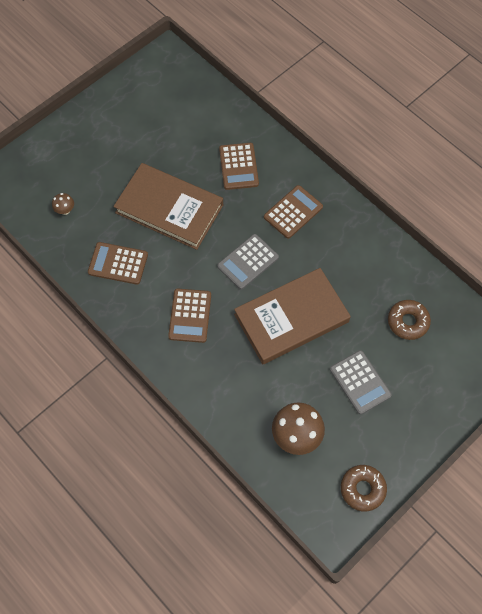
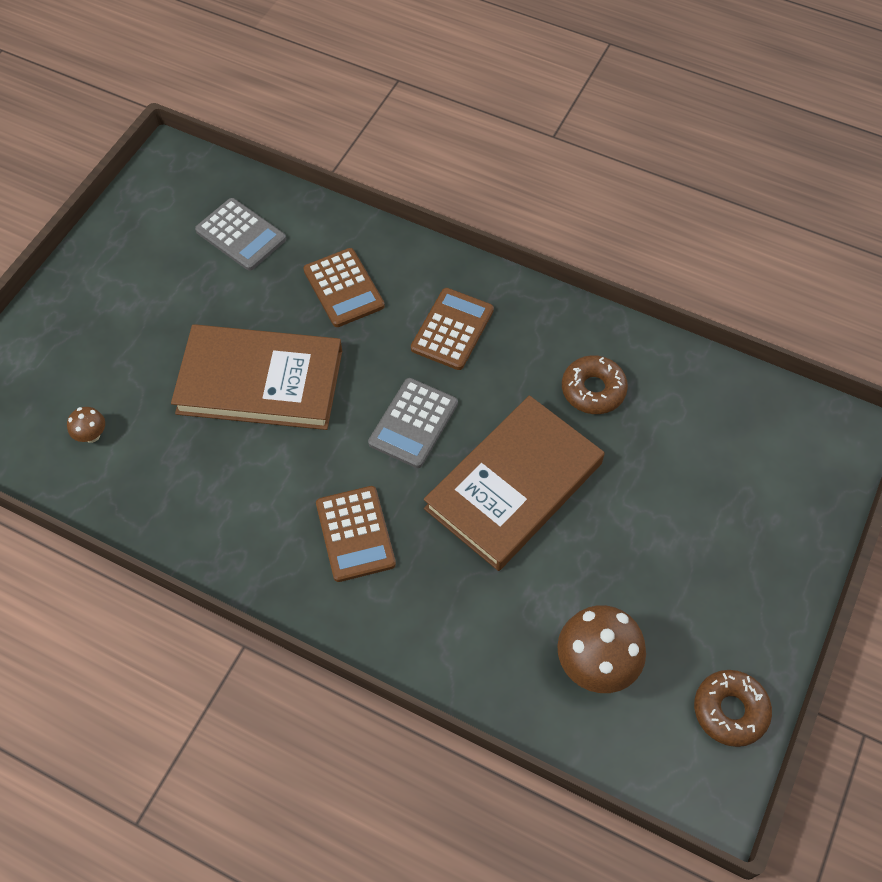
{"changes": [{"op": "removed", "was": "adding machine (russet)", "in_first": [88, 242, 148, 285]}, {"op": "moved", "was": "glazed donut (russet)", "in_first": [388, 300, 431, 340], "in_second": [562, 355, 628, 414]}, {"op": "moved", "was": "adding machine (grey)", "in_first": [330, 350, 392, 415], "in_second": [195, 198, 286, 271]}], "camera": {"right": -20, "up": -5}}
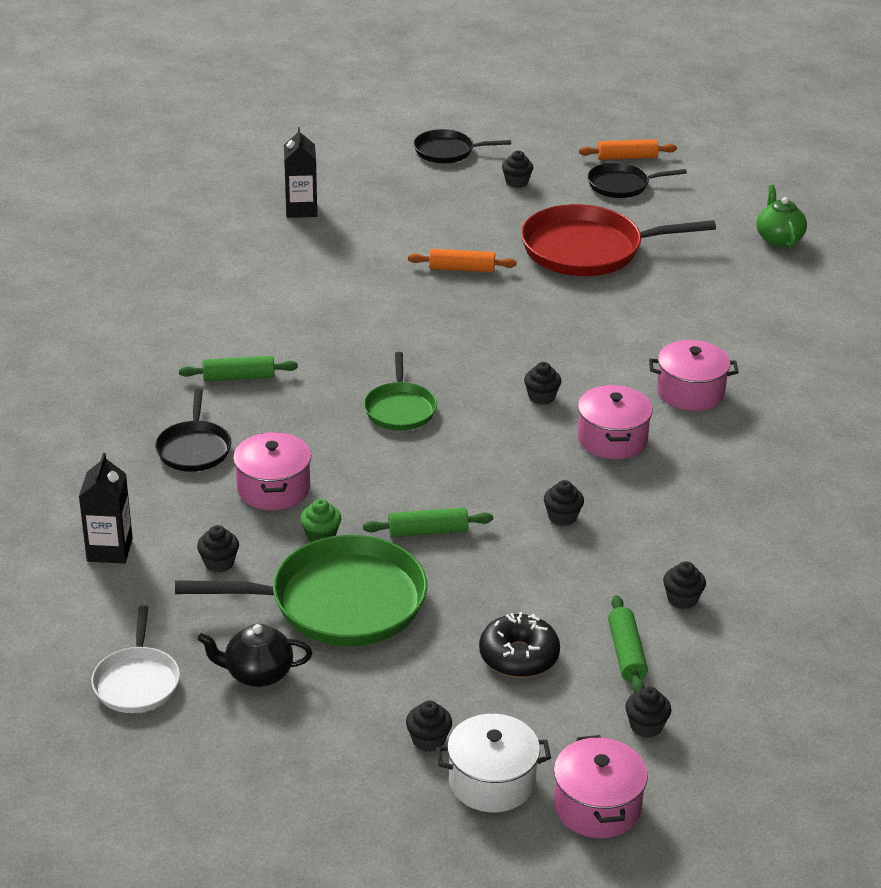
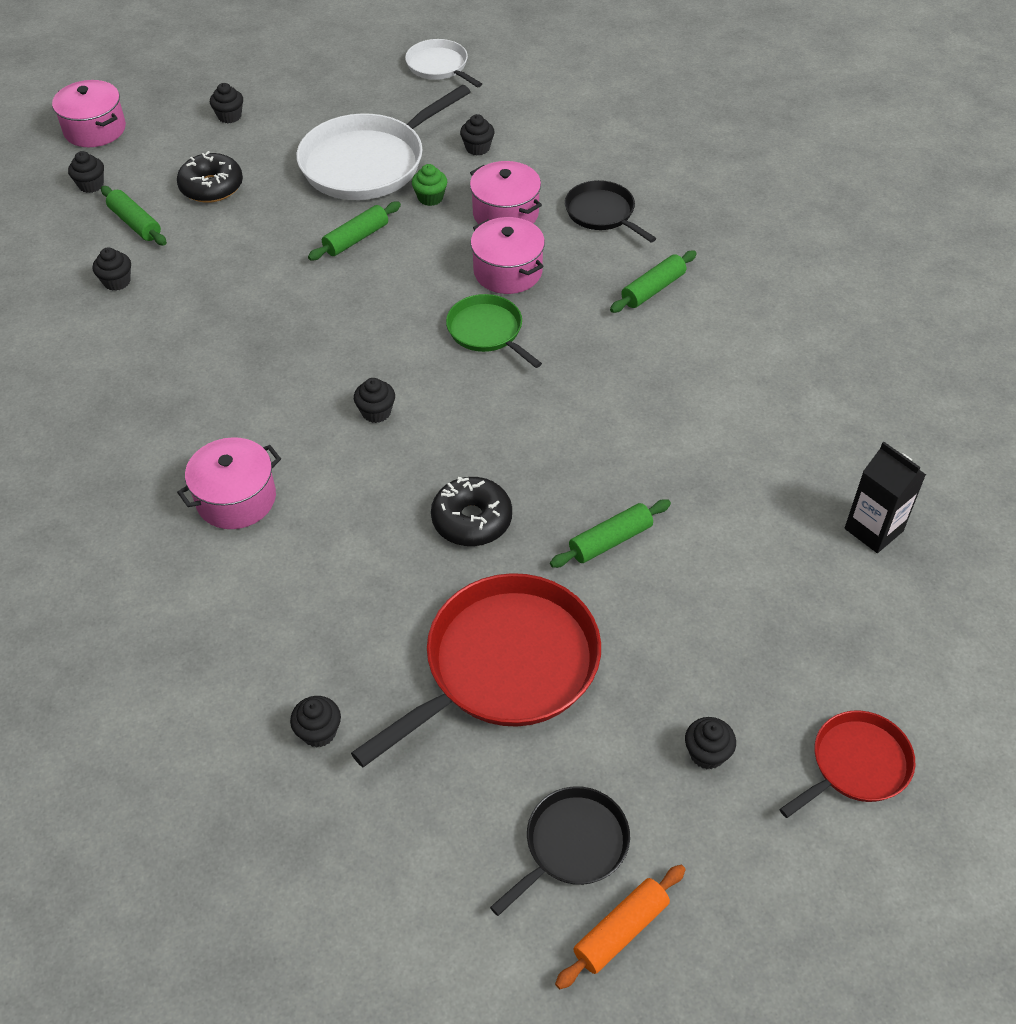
{"changes": [{"op": "recoloured", "was": "frying pan (ebony)", "now": "frying pan (red)", "in_first": [414, 129, 511, 163], "in_second": [779, 711, 915, 818]}, {"op": "removed", "was": "teapot (emerald)", "in_first": [756, 185, 807, 248]}, {"op": "recoloured", "was": "dough roller (bright orange)", "now": "dough roller (emerald)", "in_first": [408, 249, 517, 272], "in_second": [550, 499, 671, 568]}, {"op": "moved", "was": "cooking pot (pink)", "in_first": [578, 385, 653, 459], "in_second": [471, 217, 545, 294]}, {"op": "removed", "was": "juice carton (ebony)", "in_first": [79, 453, 133, 564]}, {"op": "moved", "was": "cupcake (ebony)", "in_first": [544, 480, 584, 526], "in_second": [290, 696, 341, 748]}, {"op": "recoloured", "was": "frying pan (emerald)", "now": "frying pan (pure white)", "in_first": [175, 535, 427, 646], "in_second": [296, 85, 470, 200]}, {"op": "removed", "was": "teapot (ebony)", "in_first": [197, 624, 312, 687]}, {"op": "removed", "was": "cooking pot (pure white)", "in_first": [436, 714, 551, 812]}, {"op": "added", "now": "glazed donut (ebony)", "in_second": [431, 477, 512, 546]}], "camera": {"right": 145, "up": 15}}
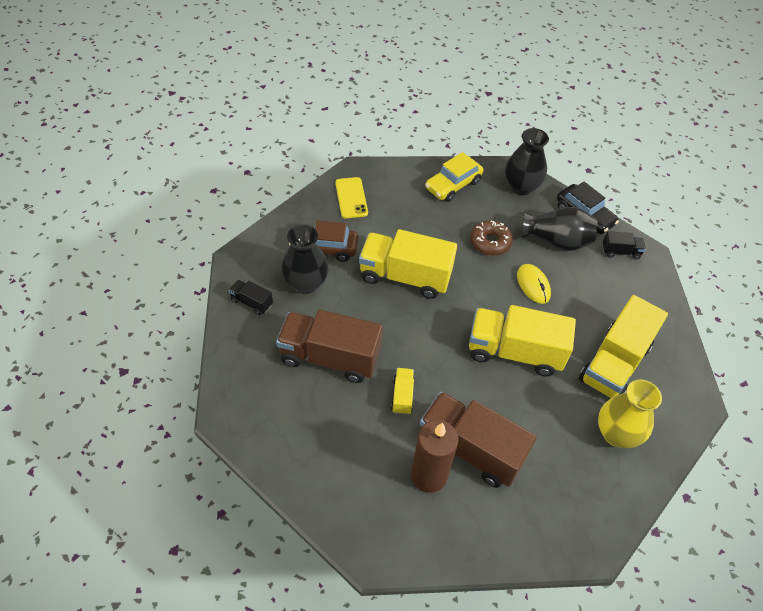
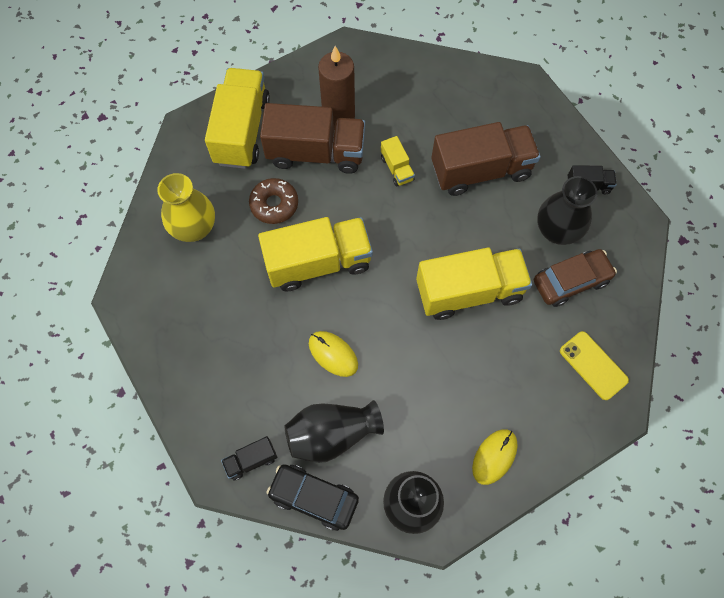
{"changes": [{"op": "replaced", "was": "toy car (golden)", "now": "mouse (golden)", "in_first": [425, 152, 483, 202], "in_second": [472, 429, 518, 485]}, {"op": "moved", "was": "glazed donut (russet)", "in_first": [470, 220, 513, 256], "in_second": [249, 178, 298, 224]}, {"op": "moved", "was": "truck (golden)", "in_first": [579, 295, 668, 398], "in_second": [205, 68, 270, 169]}], "camera": {"right": 155, "up": 15}}
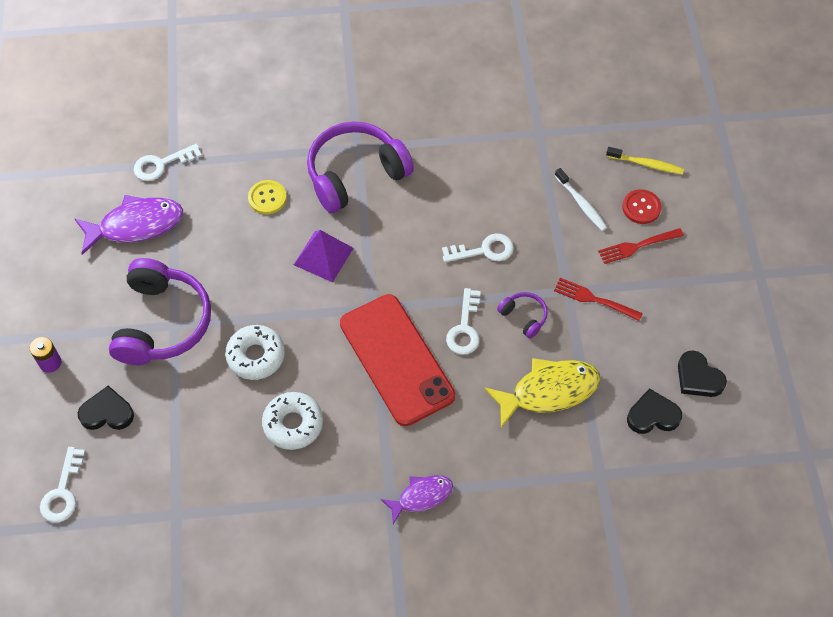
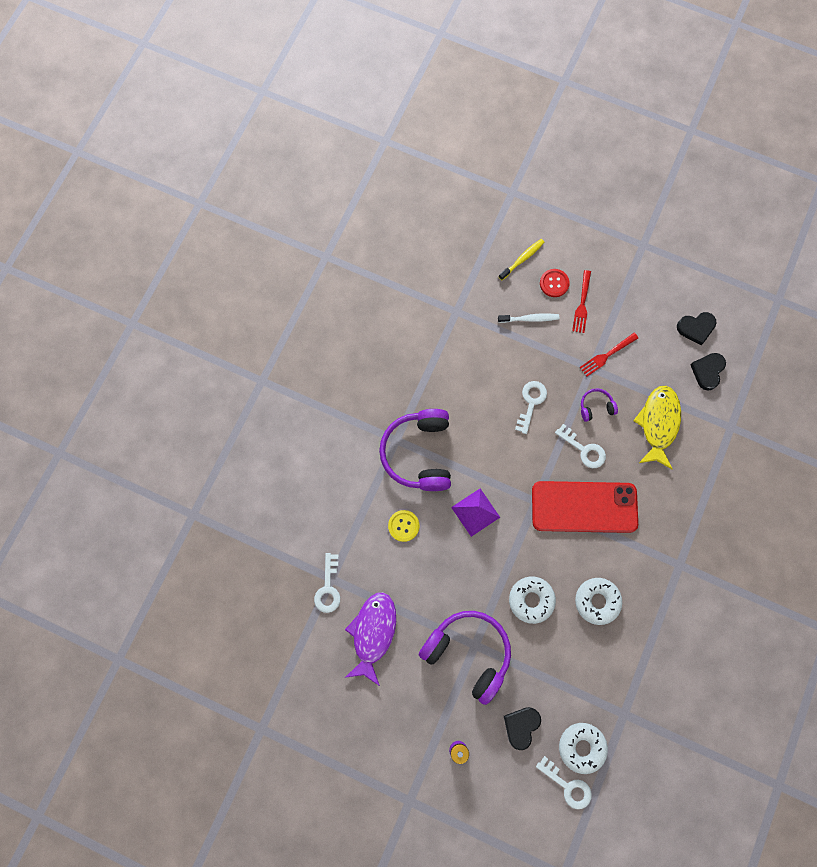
{"changes": [{"op": "removed", "was": "fish (royal purple)", "in_first": [381, 475, 453, 524]}, {"op": "added", "now": "glazed donut (pure white)", "in_second": [559, 723, 608, 774]}], "camera": {"right": -60, "up": 15}}
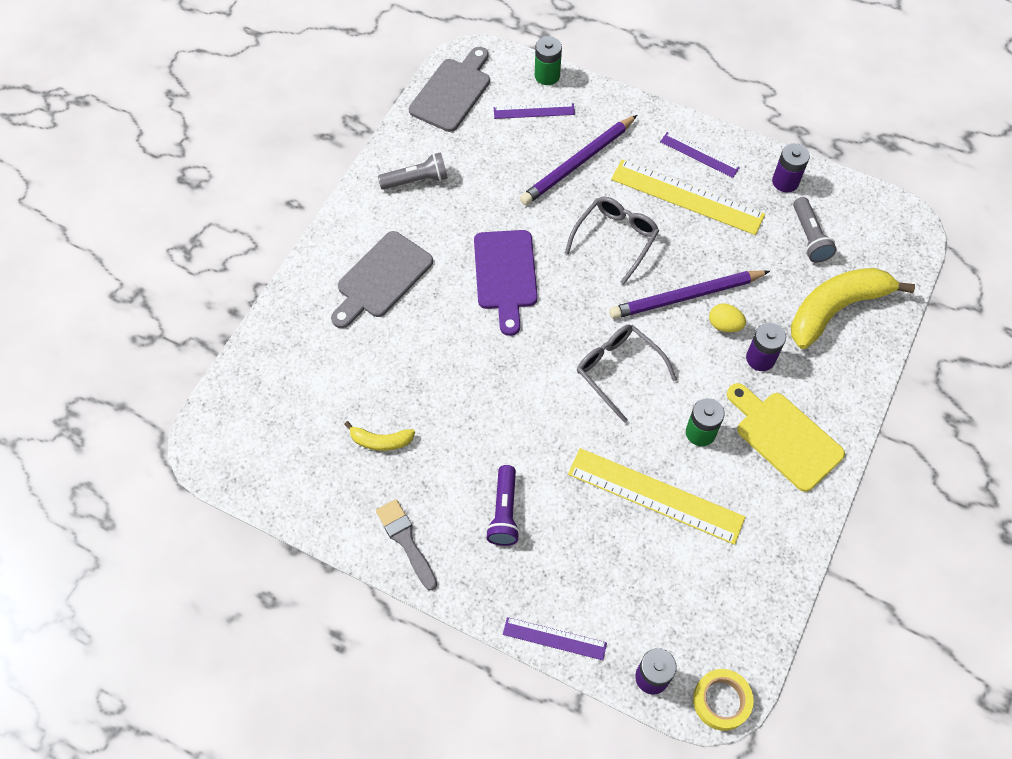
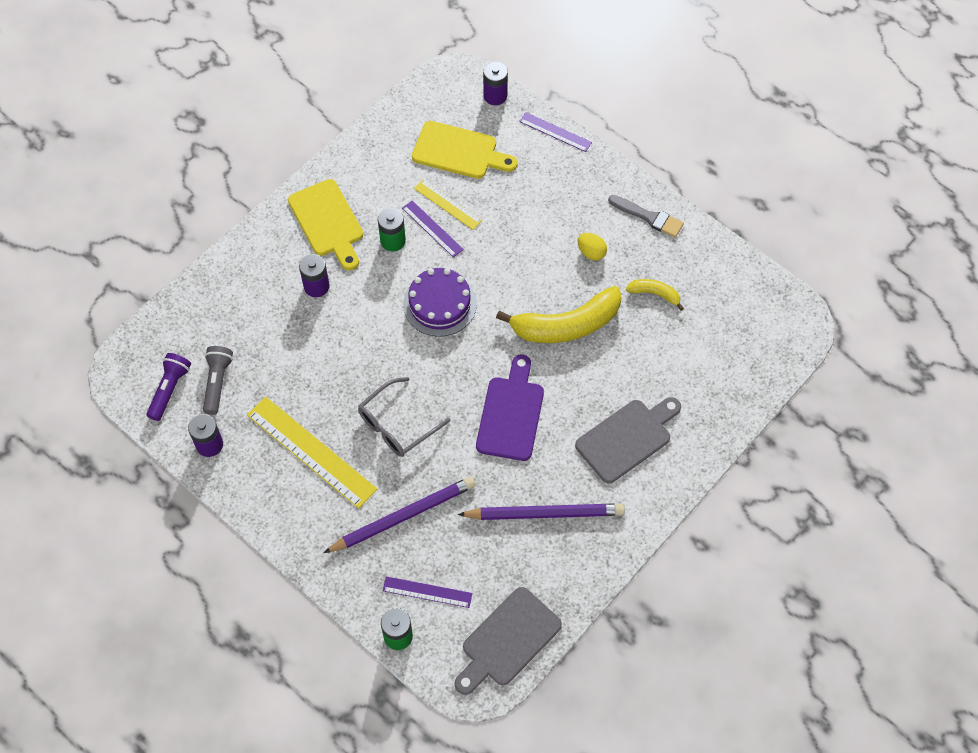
{"changes": [{"op": "moved", "was": "measuring stick (royal purple)", "in_first": [660, 132, 740, 178], "in_second": [402, 201, 464, 257]}, {"op": "removed", "was": "pocket torch (grey)", "in_first": [378, 152, 448, 190]}, {"op": "moved", "was": "toy banana (golden)", "in_first": [791, 268, 915, 349], "in_second": [496, 286, 622, 343]}, {"op": "moved", "was": "pencil (royal purple)", "in_first": [609, 270, 770, 319], "in_second": [458, 503, 625, 520]}, {"op": "moved", "was": "egg (golden)", "in_first": [709, 303, 746, 332], "in_second": [578, 233, 607, 261]}, {"op": "replaced", "was": "eyeglasses (grey)", "now": "cake (royal purple)", "in_first": [577, 324, 677, 423], "in_second": [403, 268, 477, 337]}, {"op": "resized", "was": "measuring stick (golden)", "in_first": [568, 448, 745, 545], "in_second": [414, 180, 482, 230], "ratio": 0.55}, {"op": "moved", "was": "pocket torch (royal purple)", "in_first": [486, 465, 520, 546], "in_second": [146, 353, 191, 421]}, {"op": "turned", "was": "paintbrush (grey)", "in_first": [376, 499, 437, 590], "in_second": [608, 195, 684, 238], "clockwise": -45}, {"op": "removed", "was": "tape (golden)", "in_first": [693, 669, 754, 731]}, {"op": "added", "now": "bread board (golden)", "in_second": [412, 121, 518, 179]}], "camera": {"right": -165, "up": 0}}
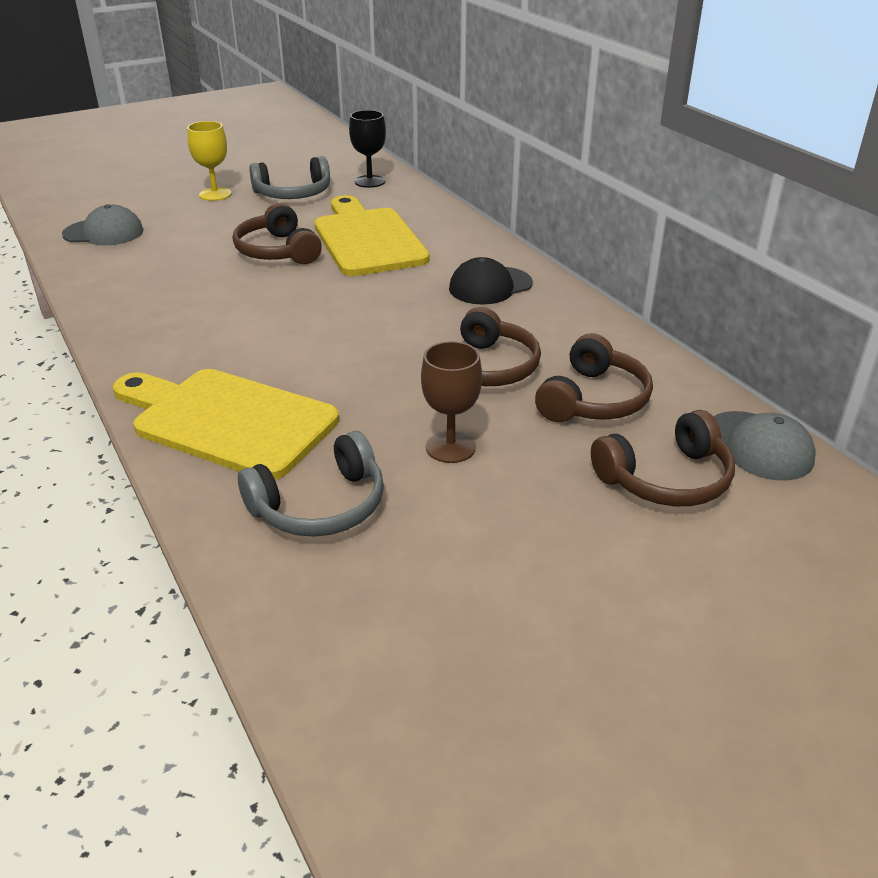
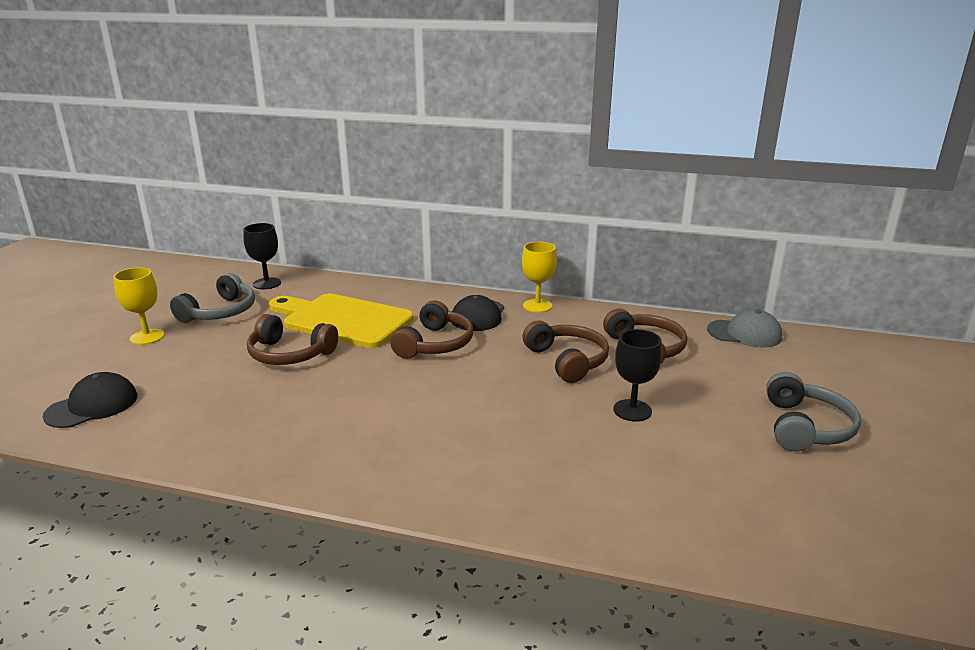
{"changes": [{"op": "recoloured", "was": "peaked cap (grey)", "now": "peaked cap (ebony)", "in_first": [62, 204, 143, 245], "in_second": [43, 372, 137, 428]}, {"op": "recoloured", "was": "goblet (russet)", "now": "goblet (ebony)", "in_first": [421, 341, 482, 463], "in_second": [613, 329, 662, 422]}, {"op": "removed", "was": "bread board (golden)", "in_first": [113, 369, 339, 480]}, {"op": "moved", "was": "headphones (russet)", "in_first": [591, 410, 735, 506], "in_second": [390, 301, 473, 359]}, {"op": "moved", "was": "headphones (grey)", "in_first": [238, 431, 384, 537], "in_second": [766, 372, 861, 452]}, {"op": "added", "now": "goblet (golden)", "in_second": [522, 242, 557, 312]}], "camera": {"right": -45, "up": -10}}
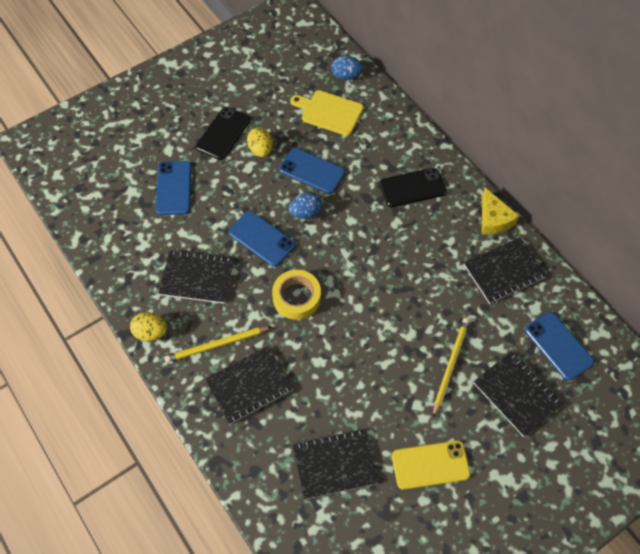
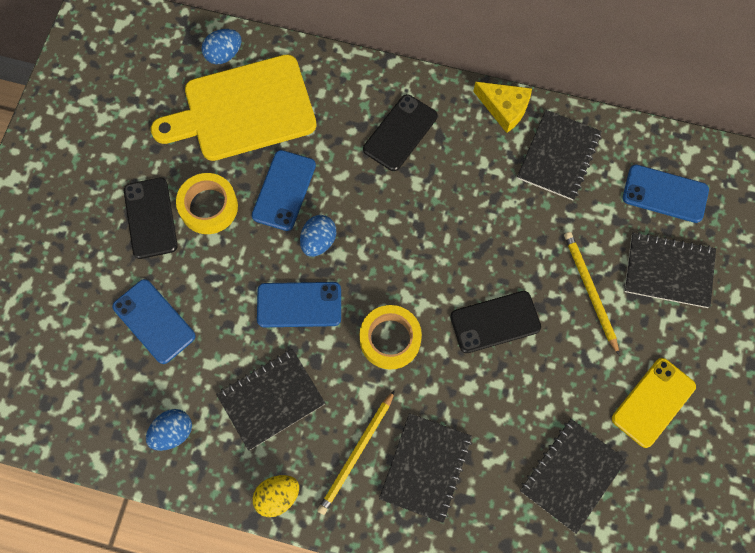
{"changes": [{"op": "resized", "was": "bread board (golden)", "in_first": [290, 90, 364, 136], "in_second": [151, 54, 317, 161], "ratio": 1.66}, {"op": "replaced", "was": "egg (golden)", "now": "tape (golden)", "in_first": [247, 127, 273, 157], "in_second": [176, 173, 238, 234]}, {"op": "turned", "was": "phone (royal blue)", "in_first": [279, 148, 345, 194], "in_second": [252, 150, 316, 231], "clockwise": -60}, {"op": "added", "now": "phone (ebony)", "in_second": [450, 291, 541, 353]}, {"op": "added", "now": "egg (royal blue)", "in_second": [146, 409, 192, 451]}], "camera": {"right": -40, "up": 10}}
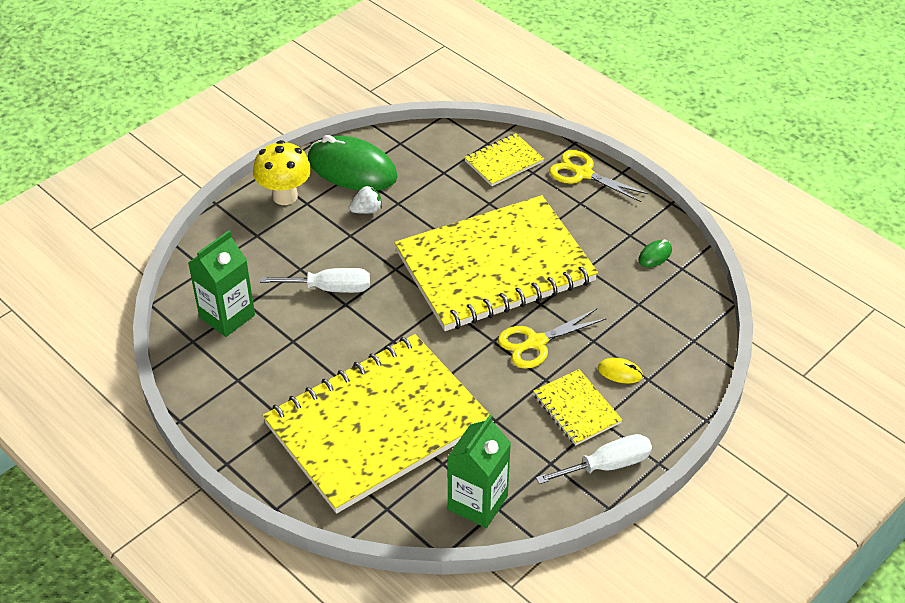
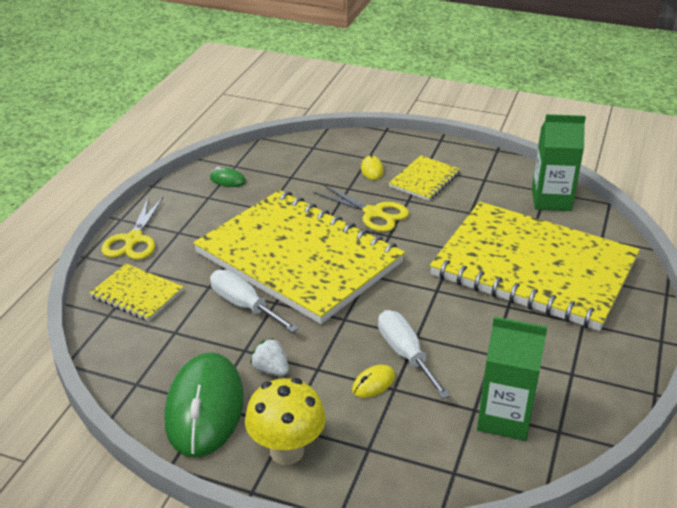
{"changes": [{"op": "moved", "was": "flat screwdriver (pure white)", "in_first": [536, 434, 652, 484], "in_second": [210, 270, 299, 333]}, {"op": "added", "now": "mouse (golden)", "in_second": [352, 365, 395, 398]}], "camera": {"right": -115, "up": -10}}
